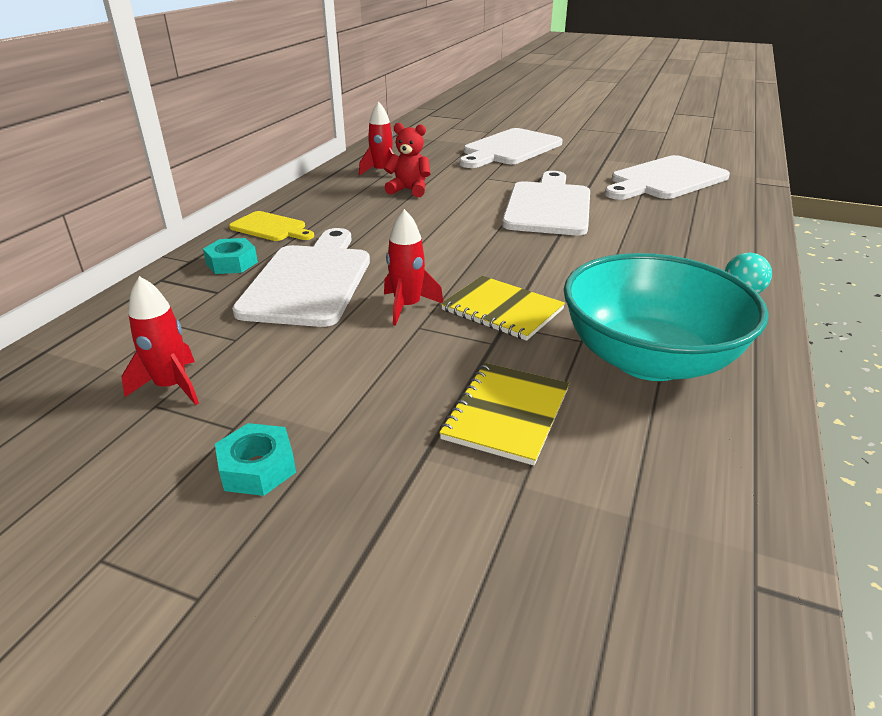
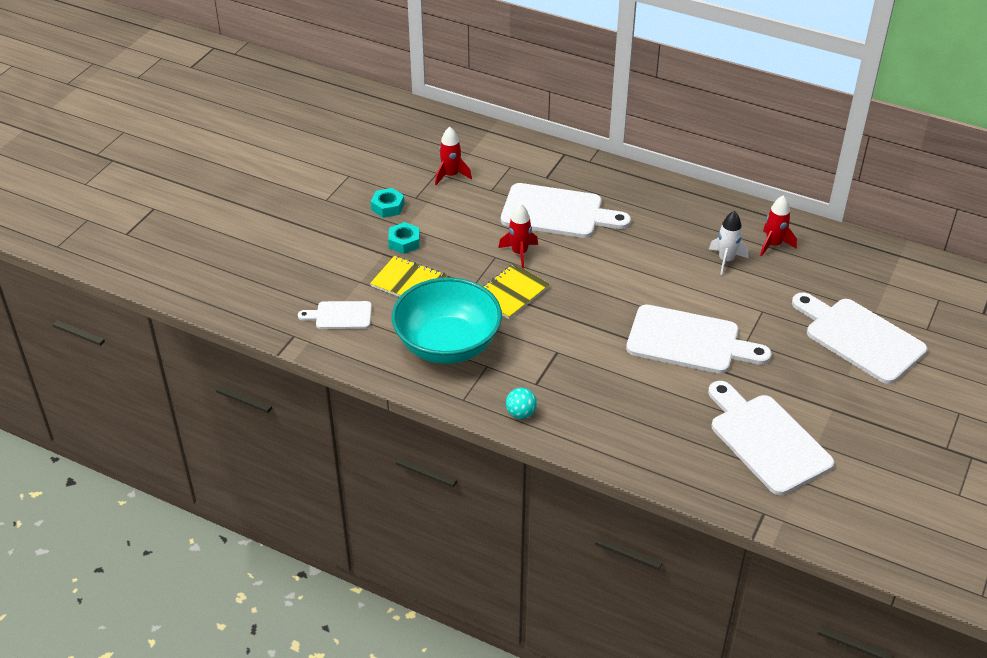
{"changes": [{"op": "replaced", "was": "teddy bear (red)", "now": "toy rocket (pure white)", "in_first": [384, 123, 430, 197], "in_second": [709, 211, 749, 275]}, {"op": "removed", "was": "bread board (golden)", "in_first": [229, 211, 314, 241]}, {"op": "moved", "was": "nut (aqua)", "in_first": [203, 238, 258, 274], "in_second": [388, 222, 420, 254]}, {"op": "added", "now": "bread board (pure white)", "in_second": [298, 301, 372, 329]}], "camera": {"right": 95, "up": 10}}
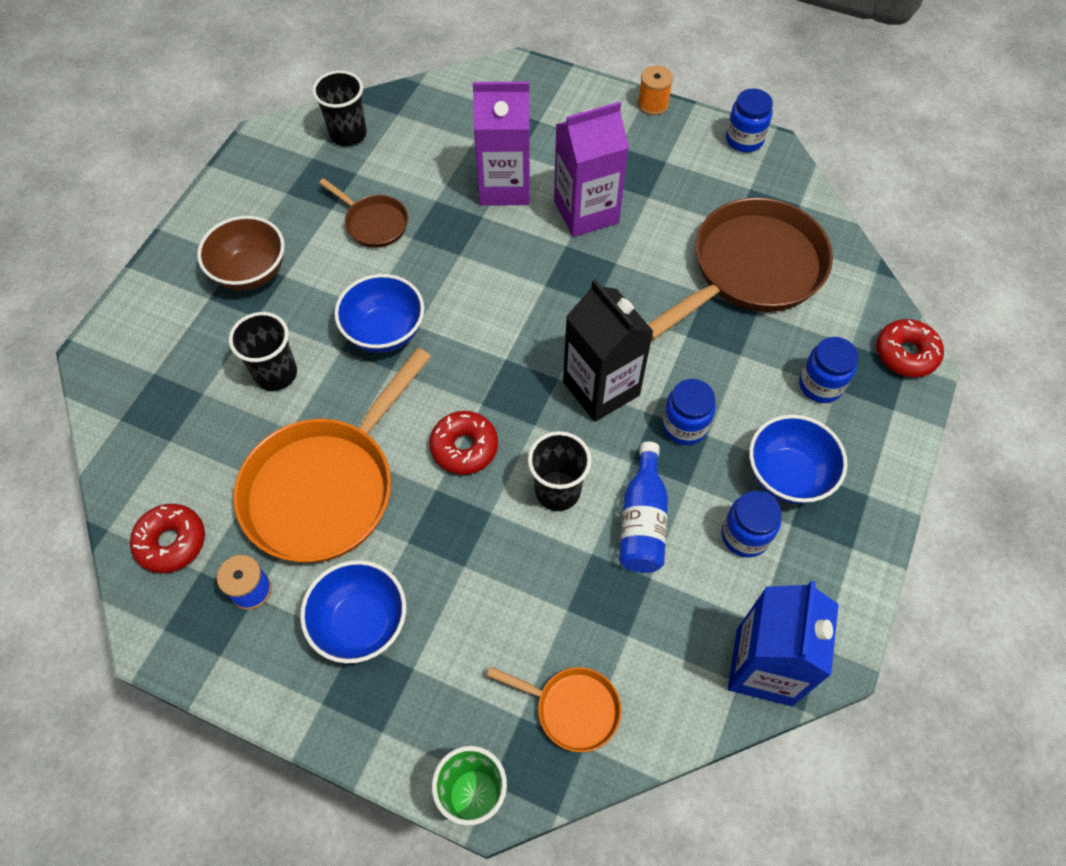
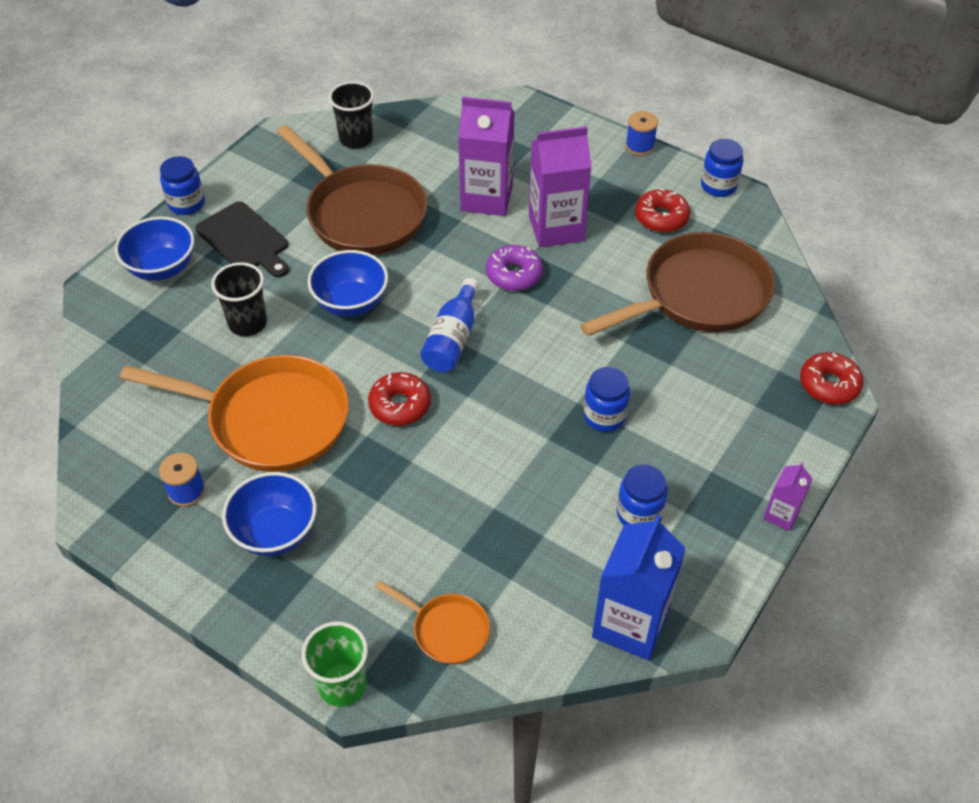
{"changes": [{"op": "recoloured", "was": "bobbin (bright orange)", "now": "bobbin (royal blue)", "in_first": [638, 65, 673, 115], "in_second": [625, 111, 658, 156]}, {"op": "resized", "was": "frying pan (russet)", "in_first": [319, 178, 408, 248], "in_second": [277, 125, 427, 255], "ratio": 2.08}, {"op": "replaced", "was": "serving bowl (russet)", "now": "bread board (ebony)", "in_first": [197, 216, 285, 291], "in_second": [195, 201, 289, 278]}, {"op": "removed", "was": "juice carton (ebony)", "in_first": [563, 279, 654, 422]}, {"op": "moved", "was": "preserve jar (royal blue)", "in_first": [799, 337, 859, 403], "in_second": [160, 156, 205, 215]}, {"op": "turned", "was": "frying pan (bright orange)", "in_first": [233, 348, 431, 563], "in_second": [120, 355, 349, 472], "clockwise": -120}, {"op": "moved", "was": "serving bowl (royal blue)", "in_first": [749, 414, 847, 504], "in_second": [115, 216, 195, 281]}, {"op": "removed", "was": "beaker (ebony)", "in_first": [528, 431, 592, 511]}, {"op": "moved", "was": "bottle (royal blue)", "in_first": [619, 442, 668, 573], "in_second": [420, 278, 479, 372]}, {"op": "moved", "was": "glazed donut (red)", "in_first": [130, 504, 205, 573], "in_second": [635, 188, 690, 233]}, {"op": "added", "now": "glazed donut (royal purple)", "in_second": [486, 245, 543, 291]}, {"op": "added", "now": "juice carton (royal purple)", "in_second": [763, 462, 813, 531]}], "camera": {"right": 10, "up": -10}}
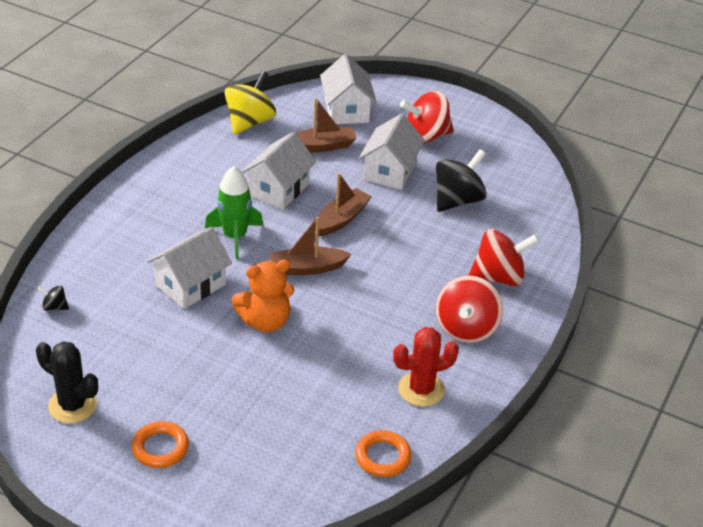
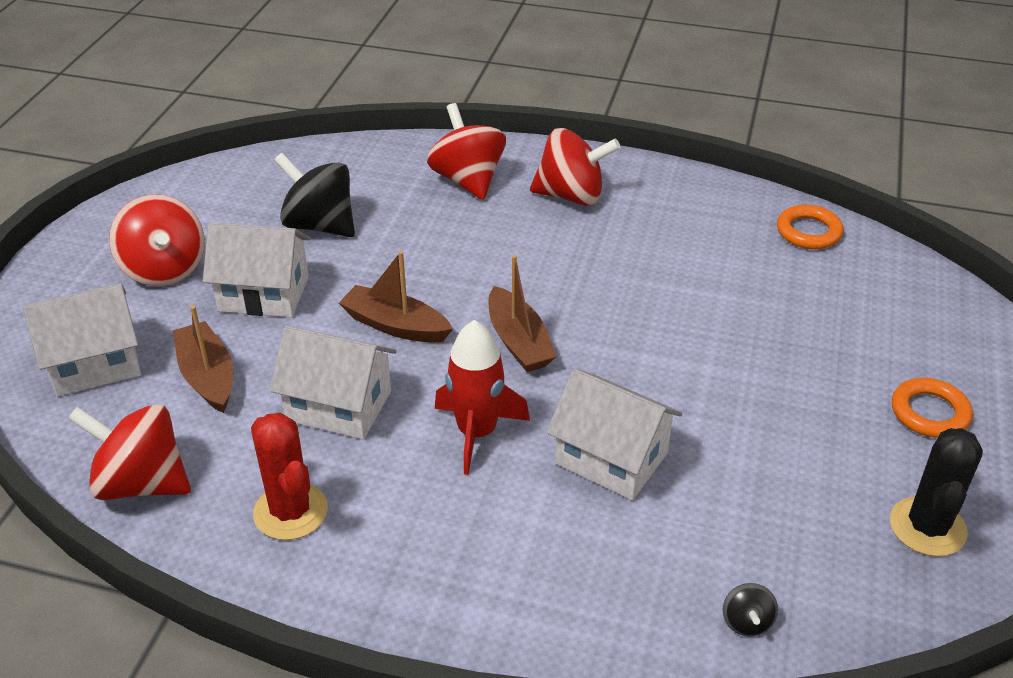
{"changes": [{"op": "recoloured", "was": "spinning top (golden)", "now": "spinning top (red)", "in_first": [225, 71, 276, 135], "in_second": [68, 404, 191, 500]}, {"op": "recoloured", "was": "toy rocket (emerald)", "now": "toy rocket (red)", "in_first": [205, 166, 263, 259], "in_second": [435, 320, 530, 475]}, {"op": "removed", "was": "teddy bear (bright orange)", "in_first": [232, 260, 294, 333]}, {"op": "moved", "was": "saguaro cactus (red)", "in_first": [393, 327, 459, 407], "in_second": [251, 413, 328, 540]}], "camera": {"right": -100, "up": 0}}
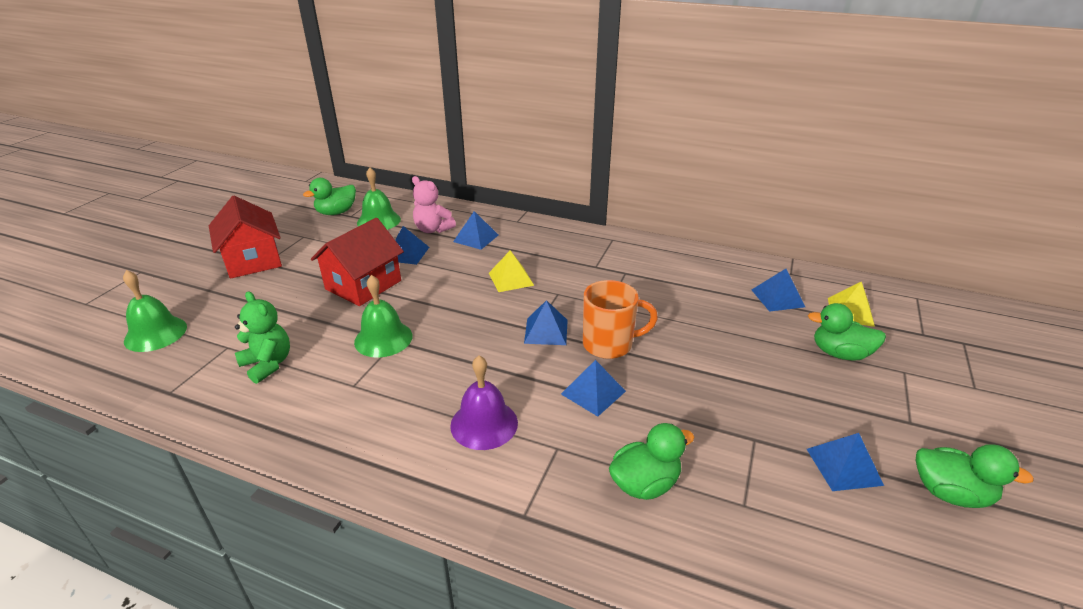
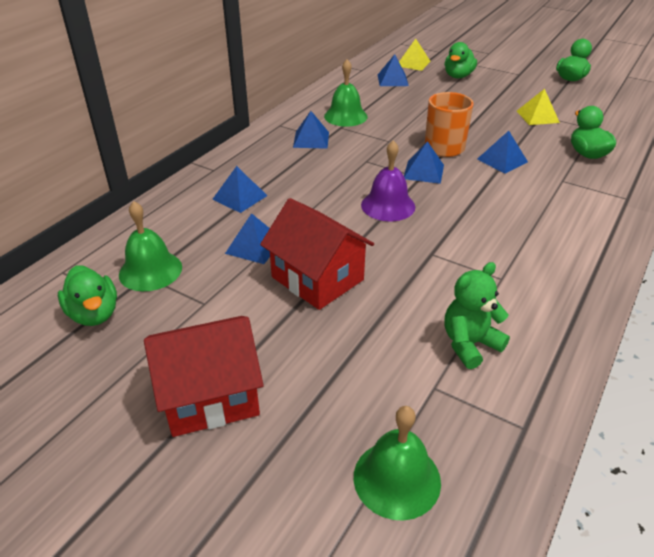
{"changes": [{"op": "removed", "was": "teddy bear (pink)", "in_first": [412, 176, 456, 233]}, {"op": "moved", "was": "solid pyramid (golden)", "in_first": [489, 250, 534, 292], "in_second": [517, 89, 560, 125]}, {"op": "moved", "was": "hand bell (emerald)", "in_first": [354, 275, 413, 358], "in_second": [324, 59, 367, 127]}, {"op": "moved", "was": "hand bell (royal purple)", "in_first": [450, 356, 518, 450], "in_second": [361, 140, 415, 221]}, {"op": "moved", "was": "solid pyramid (royal blue)", "in_first": [807, 433, 884, 491], "in_second": [293, 111, 329, 149]}], "camera": {"right": -80, "up": 5}}
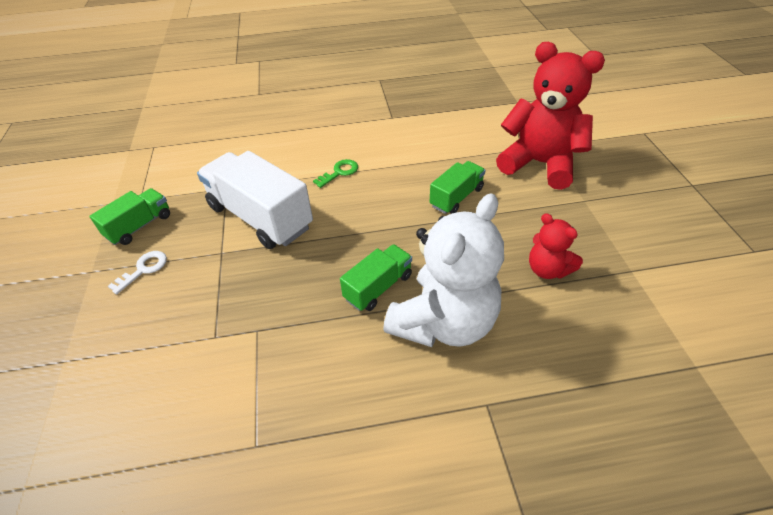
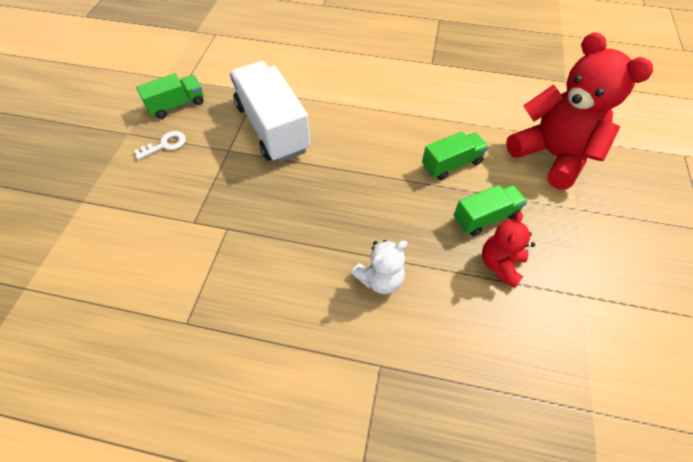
{"changes": [{"op": "removed", "was": "door key (emerald)", "in_first": [313, 159, 358, 188]}, {"op": "resized", "was": "teddy bear (pure white)", "in_first": [383, 193, 504, 347], "in_second": [351, 240, 407, 294], "ratio": 0.51}, {"op": "turned", "was": "teddy bear (red)", "in_first": [529, 213, 583, 279], "in_second": [482, 212, 535, 288], "clockwise": 45}, {"op": "moved", "was": "truck (emerald)", "in_first": [340, 244, 412, 311], "in_second": [454, 185, 527, 236]}], "camera": {"right": 20, "up": 10}}
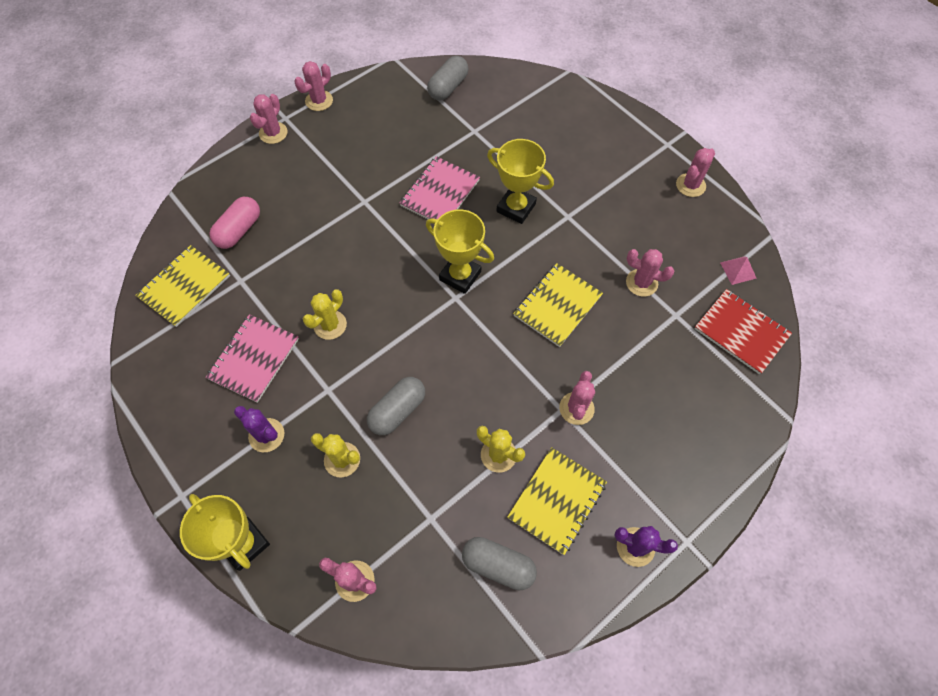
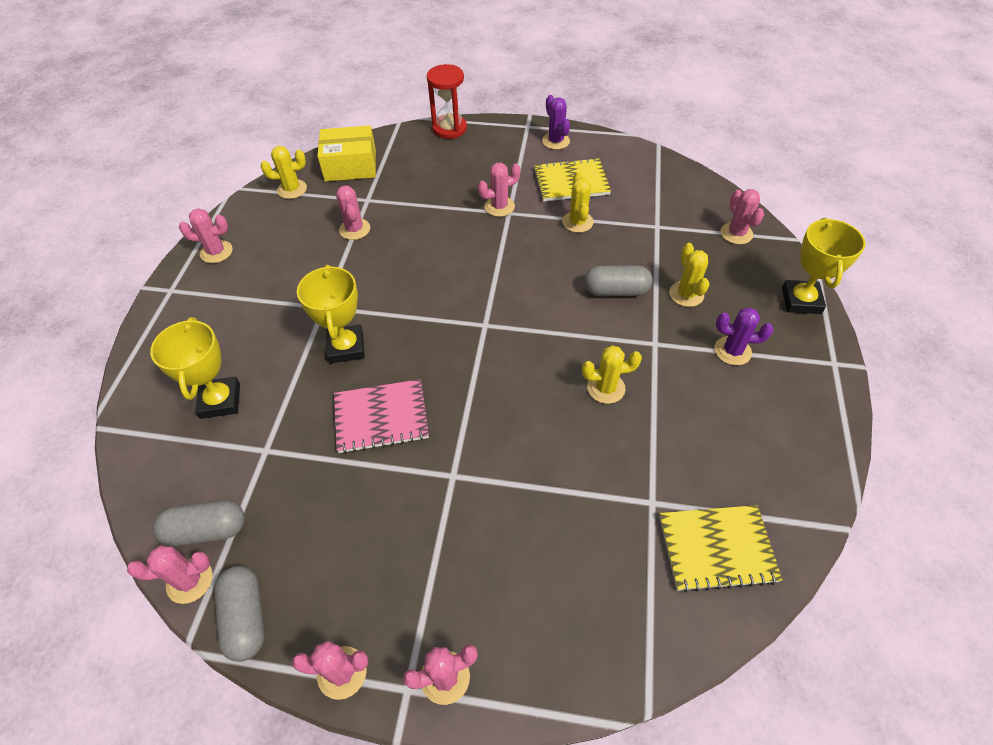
{"changes": [{"op": "removed", "was": "pill (pink)", "in_first": [210, 197, 260, 249]}, {"op": "moved", "was": "trophy (golden)", "in_first": [426, 209, 494, 294], "in_second": [150, 317, 240, 419]}, {"op": "replaced", "was": "solid pyramid (pink)", "now": "saguaro cactus (golden)", "in_first": [720, 256, 757, 285], "in_second": [261, 146, 307, 199]}, {"op": "removed", "was": "exercise book (golden)", "in_first": [513, 263, 603, 347]}, {"op": "replaced", "was": "exercise book (red)", "now": "box (golden)", "in_first": [694, 289, 792, 374], "in_second": [317, 126, 376, 181]}, {"op": "removed", "was": "exercise book (pink)", "in_first": [205, 314, 299, 403]}, {"op": "turned", "was": "saguaro cactus (royal purple)", "in_first": [234, 406, 284, 452], "in_second": [714, 307, 773, 365], "clockwise": -75}, {"op": "moved", "was": "pill (grey)", "in_first": [462, 537, 537, 590], "in_second": [214, 566, 265, 662]}, {"op": "added", "now": "sand timer (red)", "in_second": [427, 64, 467, 139]}, {"op": "added", "now": "saguaro cactus (pink)", "in_second": [127, 545, 213, 604]}], "camera": {"right": -130, "up": -10}}
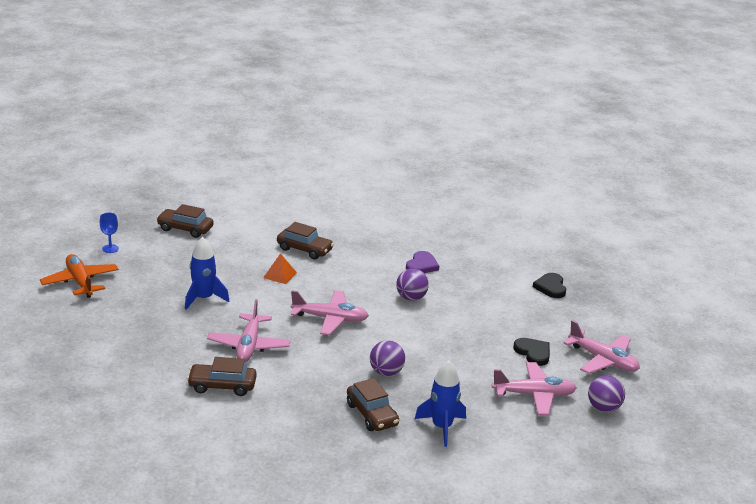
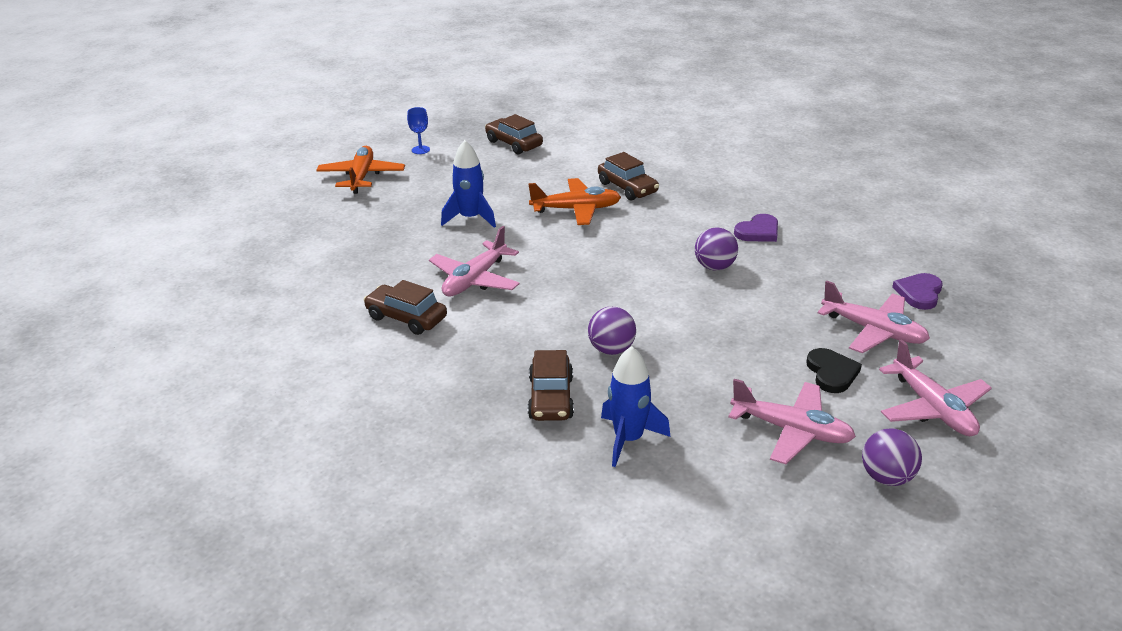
{"changes": [{"op": "replaced", "was": "solid pyramid (bright orange)", "now": "aeroplane (bright orange)", "in_first": [263, 253, 297, 284], "in_second": [528, 178, 621, 225]}, {"op": "recoloured", "was": "love heart (ebony)", "now": "love heart (royal purple)", "in_first": [533, 273, 566, 298], "in_second": [892, 273, 943, 310]}, {"op": "moved", "was": "aeroplane (pink)", "in_first": [291, 290, 369, 335], "in_second": [818, 280, 930, 353]}], "camera": {"right": 30, "up": 5}}
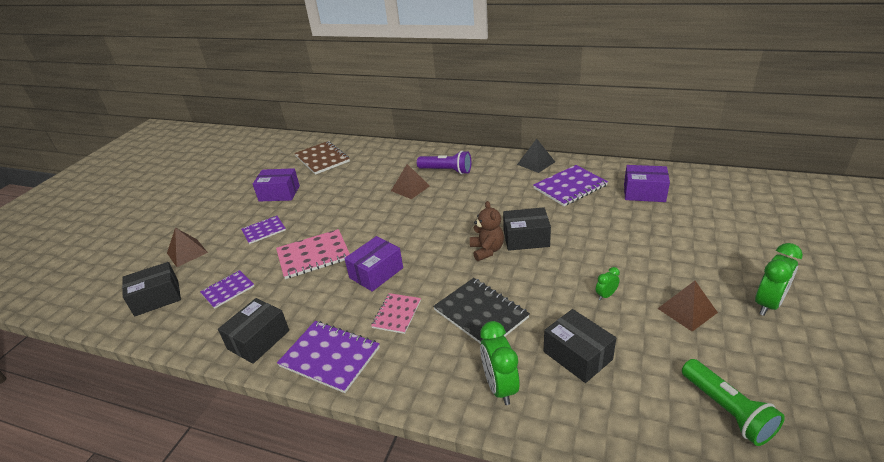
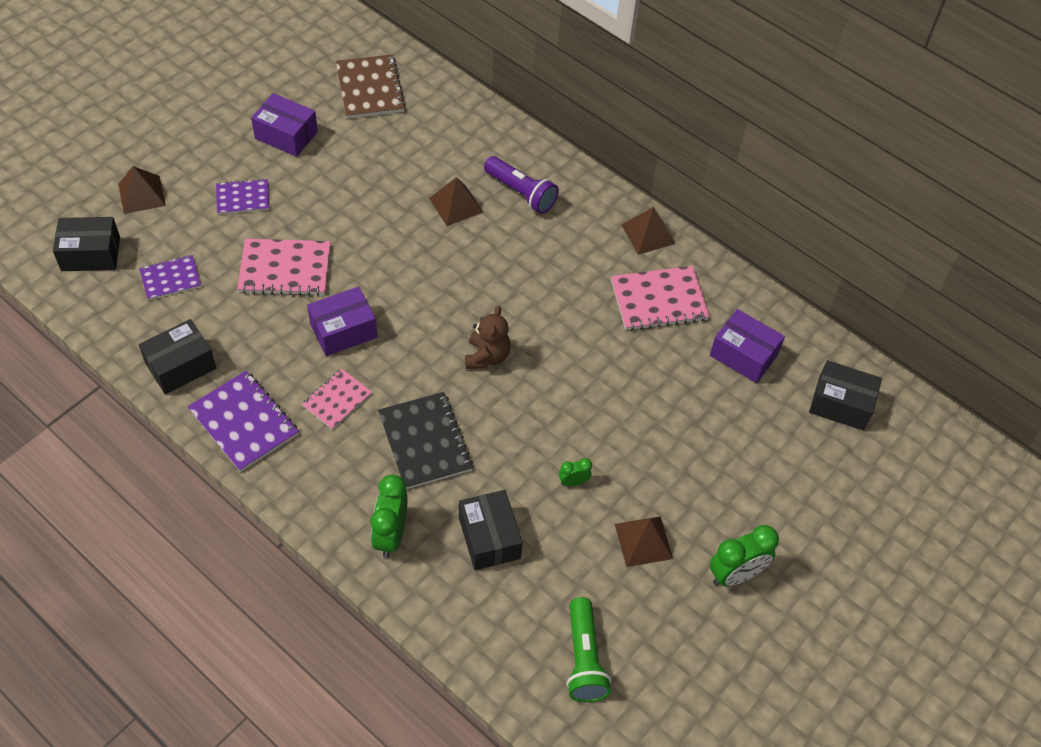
{"changes": [{"op": "recoloured", "was": "solid pyramid (ebony)", "now": "solid pyramid (russet)", "in_first": [517, 139, 555, 173], "in_second": [621, 207, 675, 255]}, {"op": "recoloured", "was": "exercise book (royal purple)", "now": "exercise book (pink)", "in_first": [533, 165, 608, 206], "in_second": [611, 266, 710, 331]}, {"op": "moved", "was": "box (ebony)", "in_first": [503, 207, 551, 251], "in_second": [809, 360, 882, 431]}], "camera": {"right": 15, "up": 20}}
